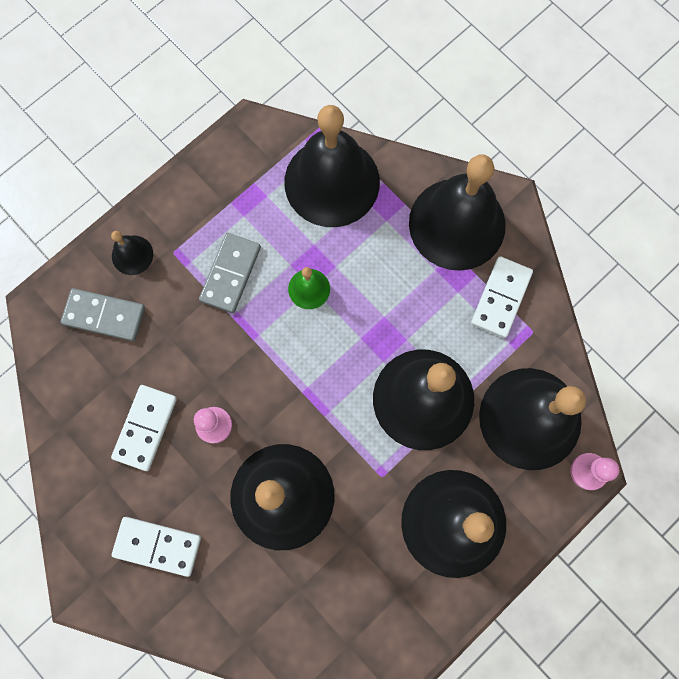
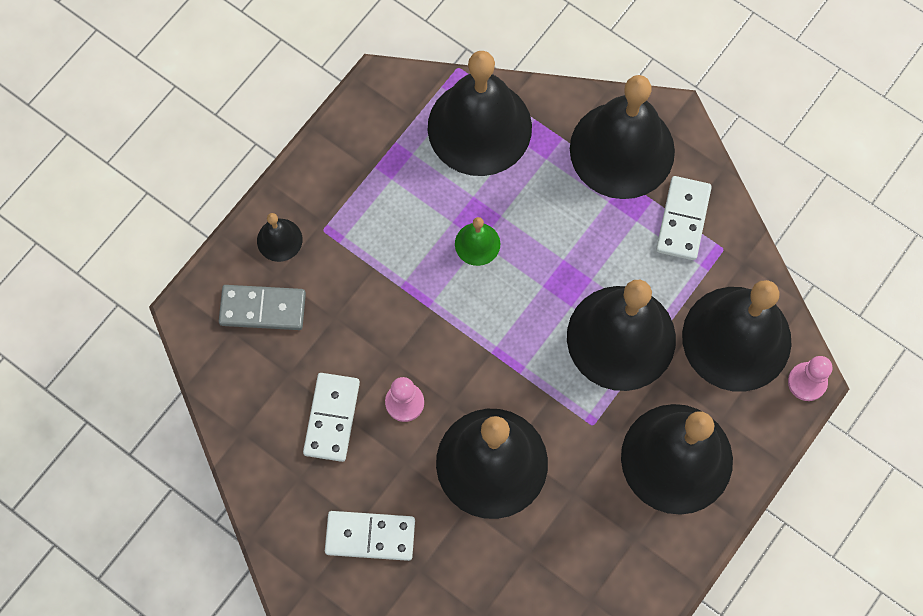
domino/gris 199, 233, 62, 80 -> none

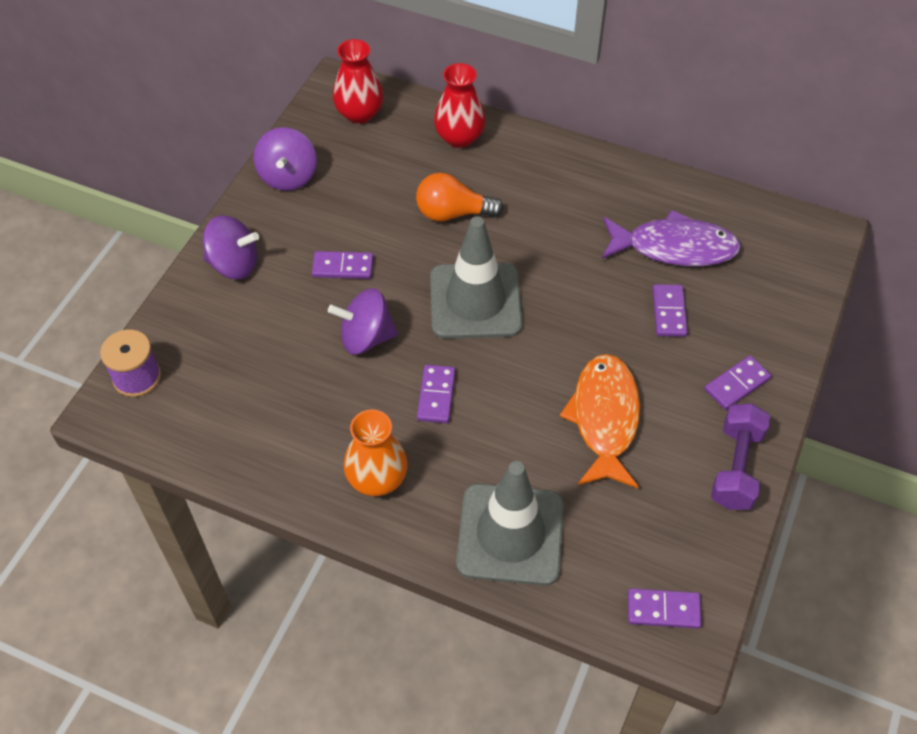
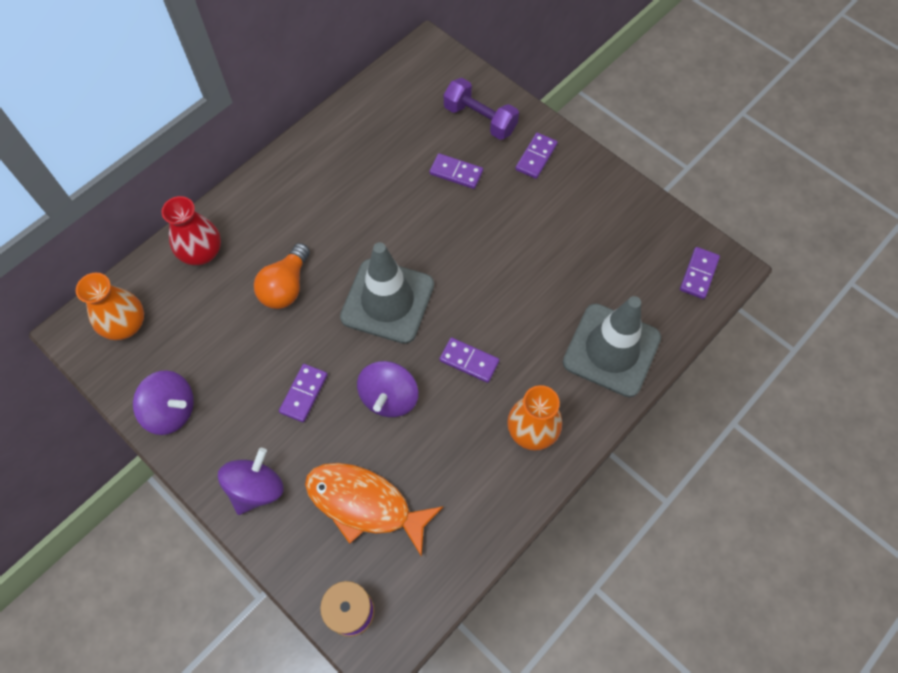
poisson/violet 602, 210, 139, 56 -> none
poisson/orange 560, 354, 80, 134 -> poisson/orange 305, 463, 138, 94, moved
haltère/violet 711, 403, 59, 107 -> haltère/violet 444, 78, 75, 62, moved
vase/rouge 333, 39, 51, 85 -> vase/orange 76, 273, 68, 67
domino/violet 704, 356, 67, 54 -> domino/violet 515, 133, 43, 46, 45 degrees clockwise

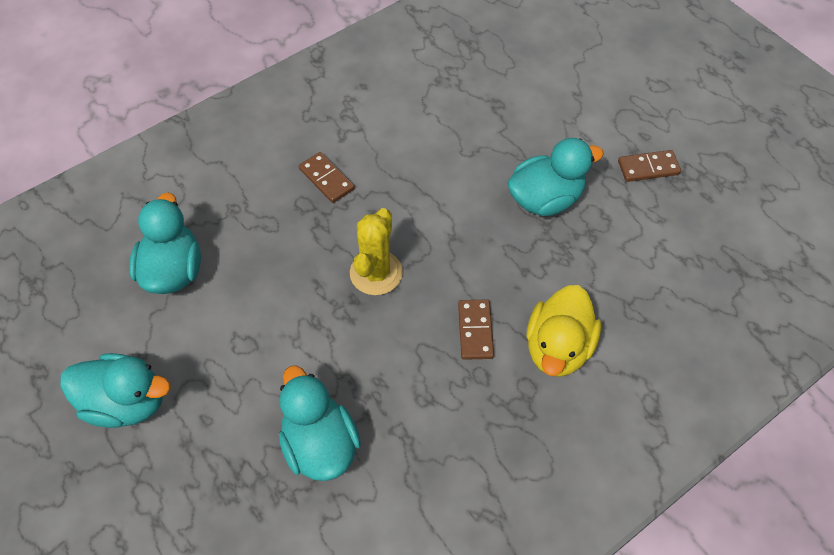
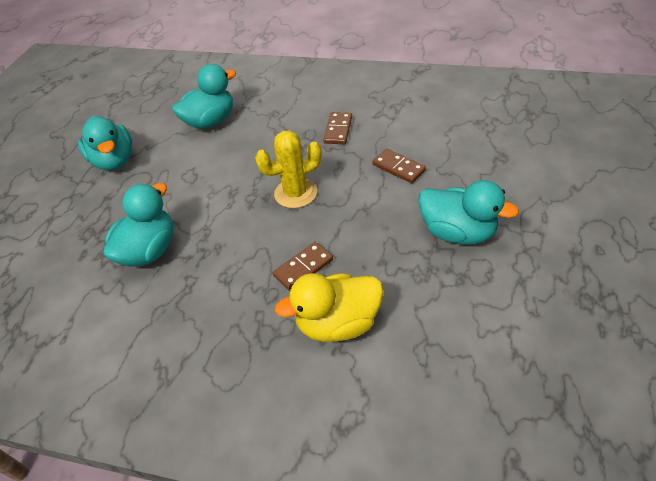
domino/marron 618, 150, 63, 32 -> domino/marron 372, 148, 54, 35, moved

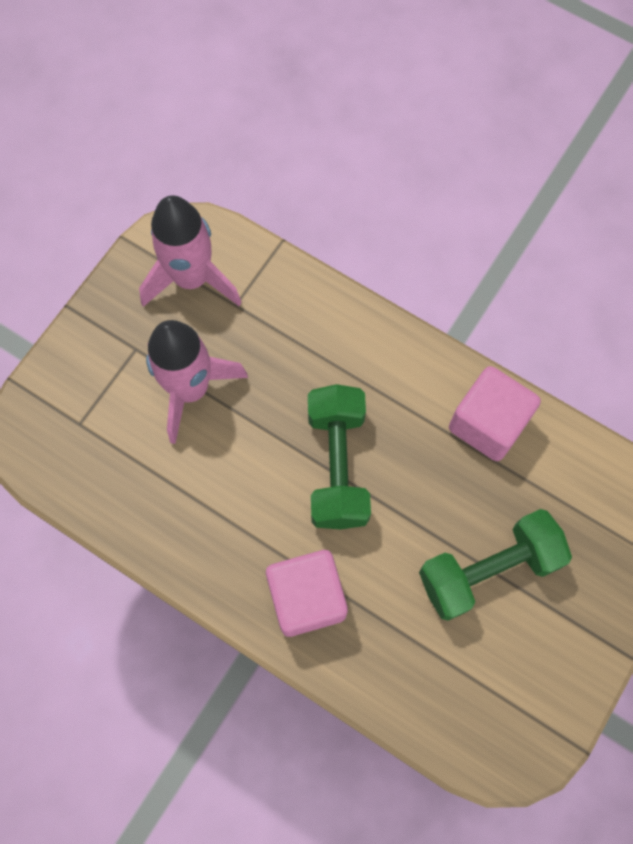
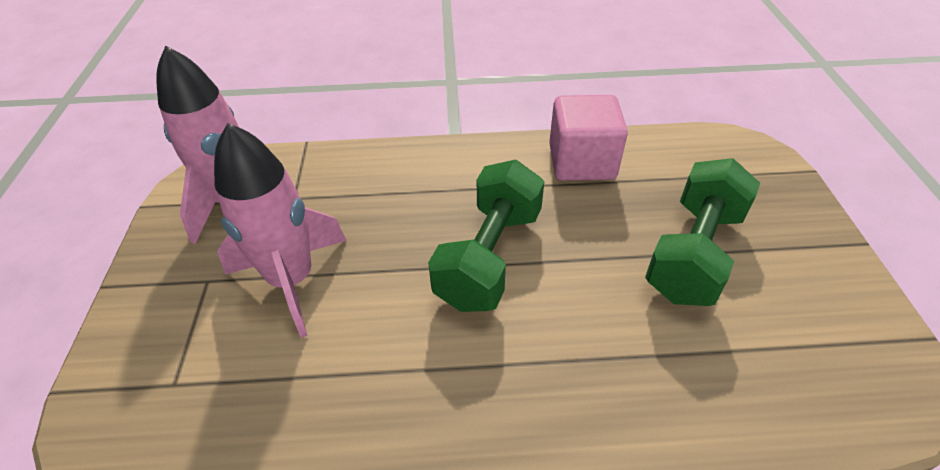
cube/rose 266, 550, 82, 87 -> none
haltère/vert 308, 384, 63, 145 -> haltère/vert 428, 160, 116, 152, 60 degrees clockwise

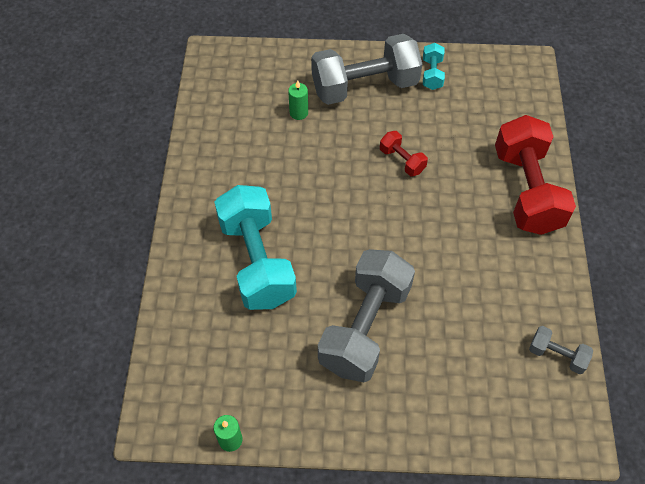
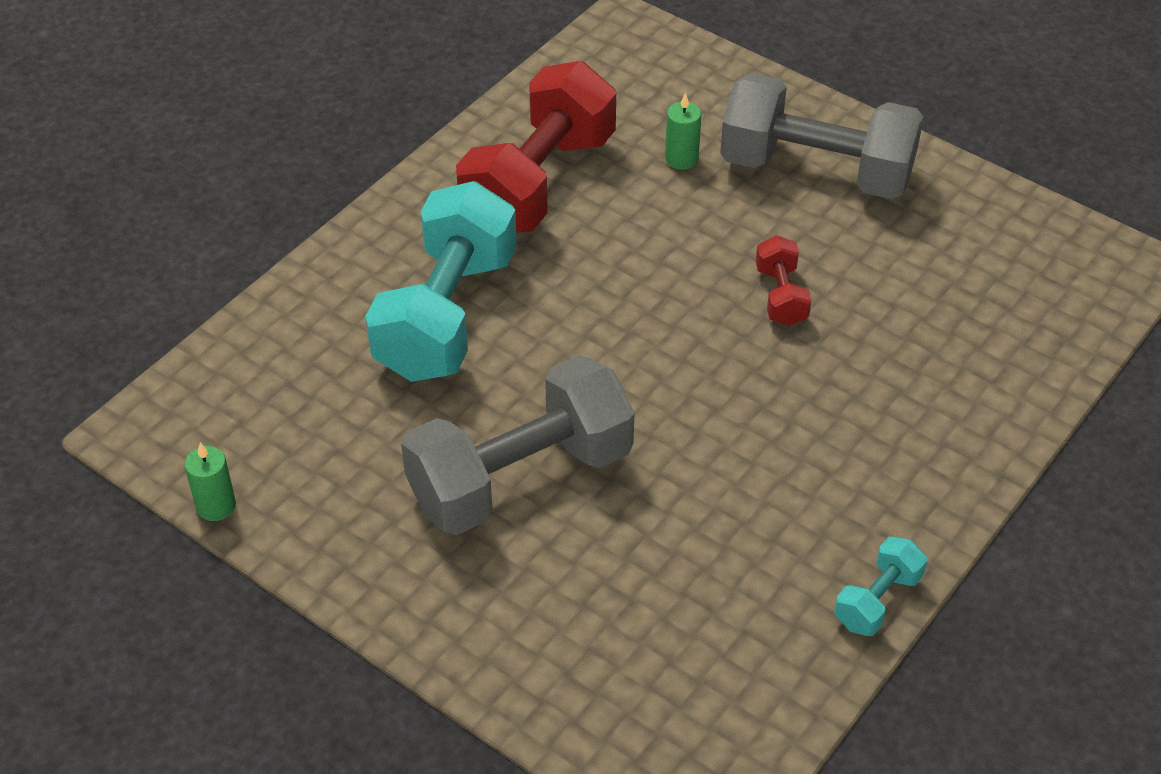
haltère/gris 529, 326, 64, 48 -> none
haltère/turquoise 423, 43, 22, 47 -> haltère/turquoise 834, 537, 93, 99, moved
haltère/rouge 495, 115, 81, 120 -> haltère/rouge 456, 61, 160, 172, moved

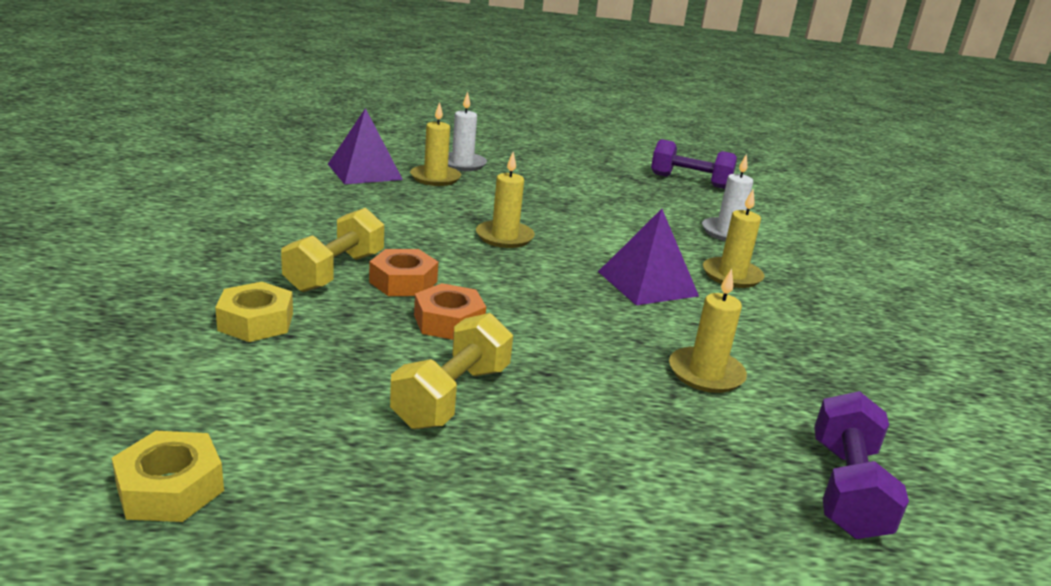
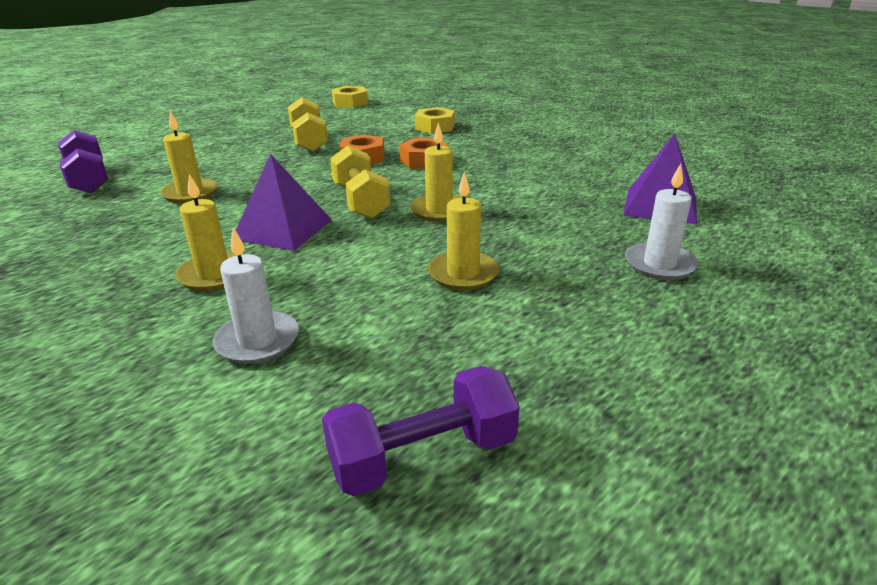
haltère/jaune 281, 208, 103, 84 -> haltère/jaune 330, 145, 61, 74, moved
bougie/jaune 410, 102, 51, 84 -> bougie/jaune 428, 172, 71, 118, moved

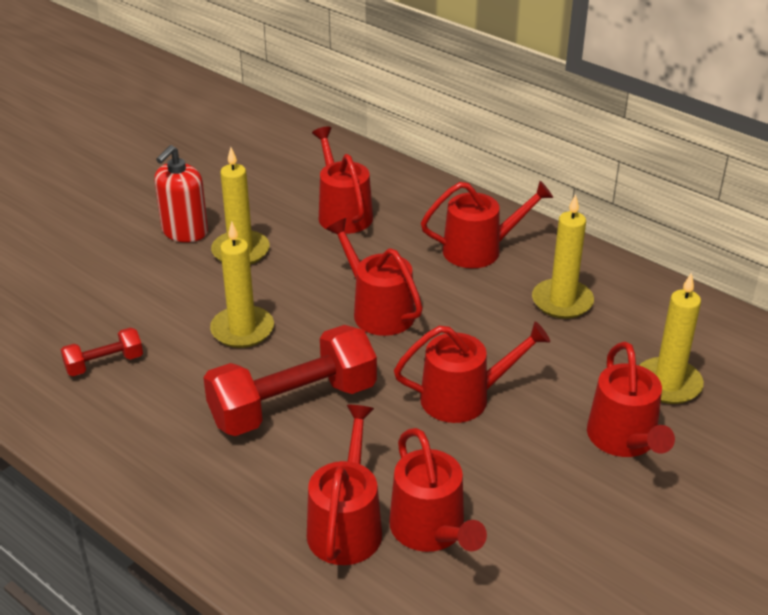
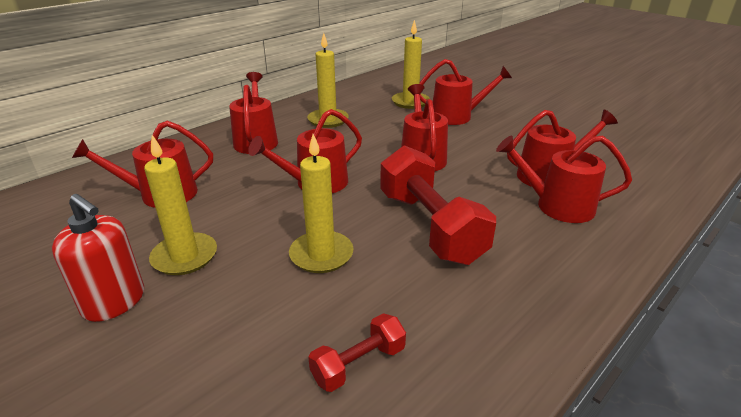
haltère/rouge 61, 327, 82, 49 -> haltère/rouge 308, 313, 98, 79, 75 degrees clockwise

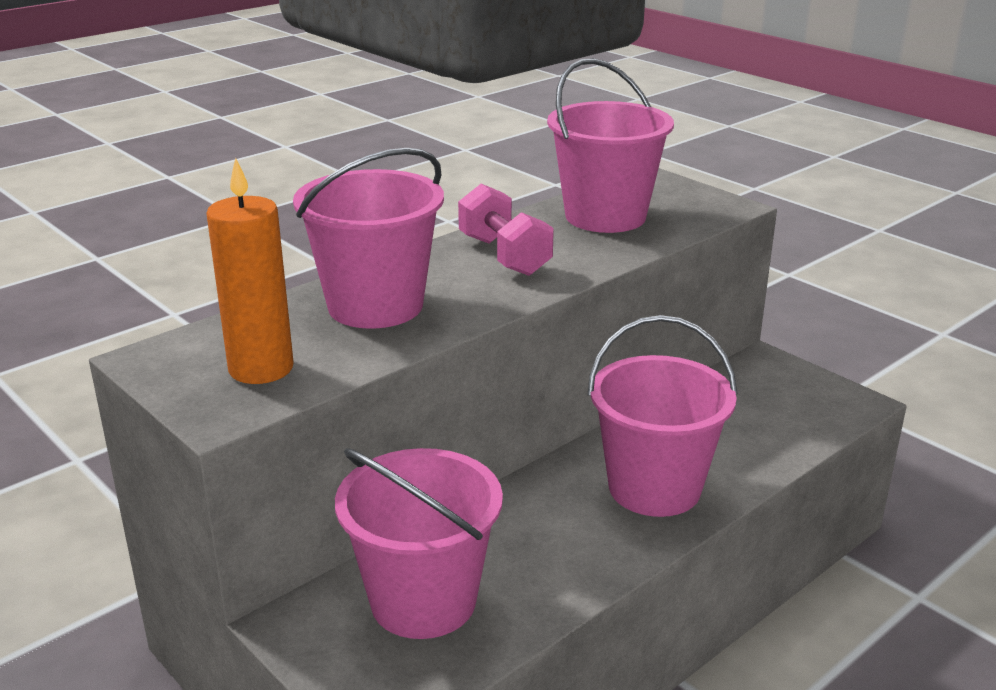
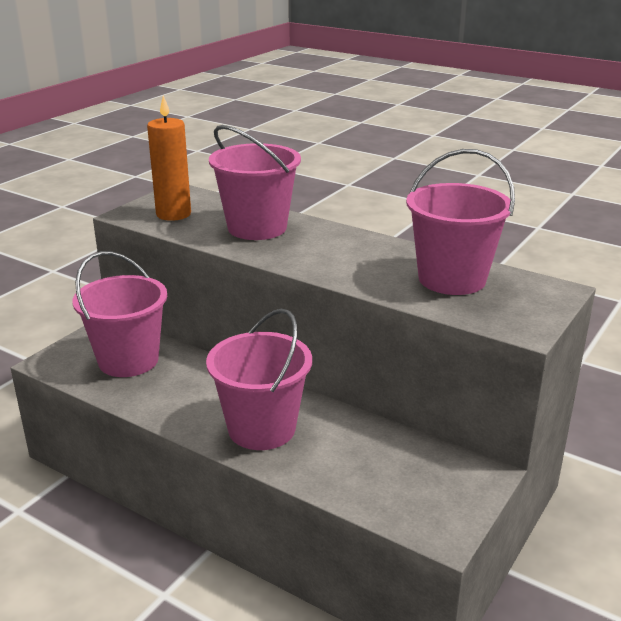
haltère/rose 458, 184, 96, 92 -> none

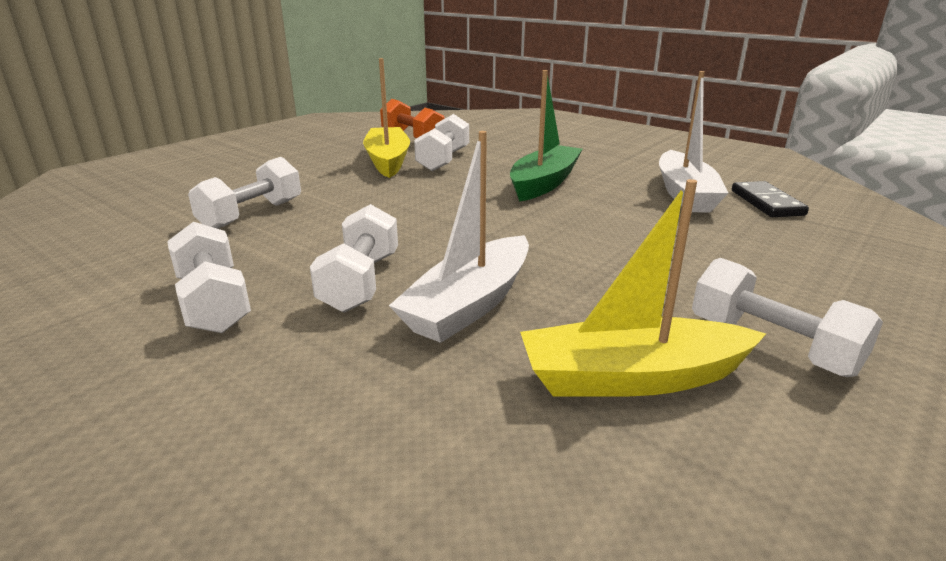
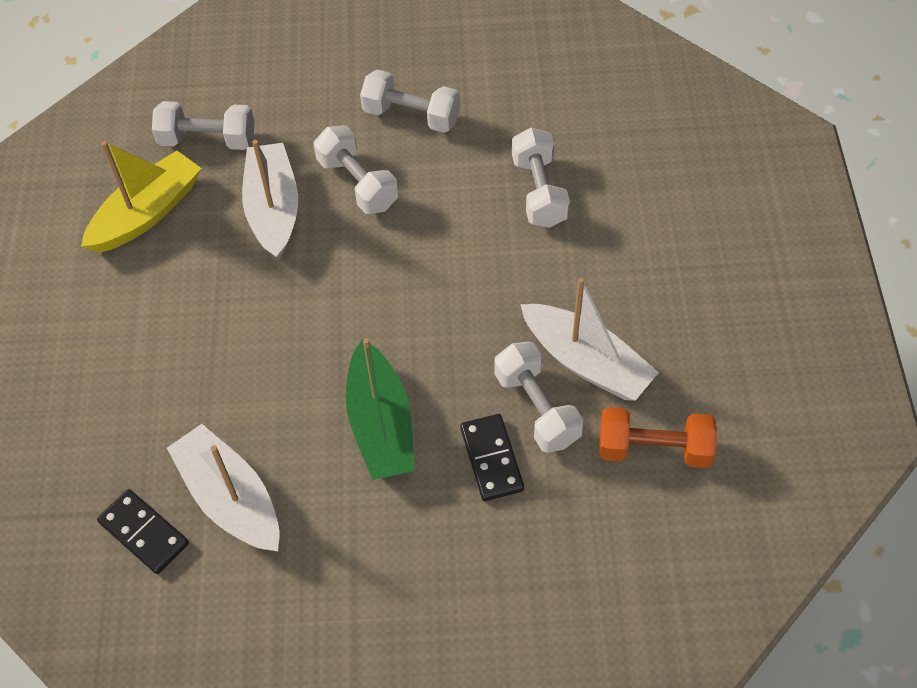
none -> domino/noir 460, 414, 64, 87
haltère/blanc 692, 258, 191, 119 -> haltère/blanc 152, 101, 103, 49, moved
bateau/jaune 363, 58, 47, 120 -> bateau/blanc 520, 278, 139, 123

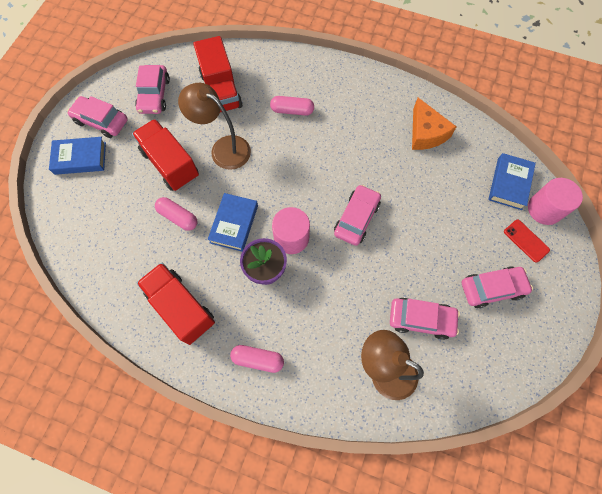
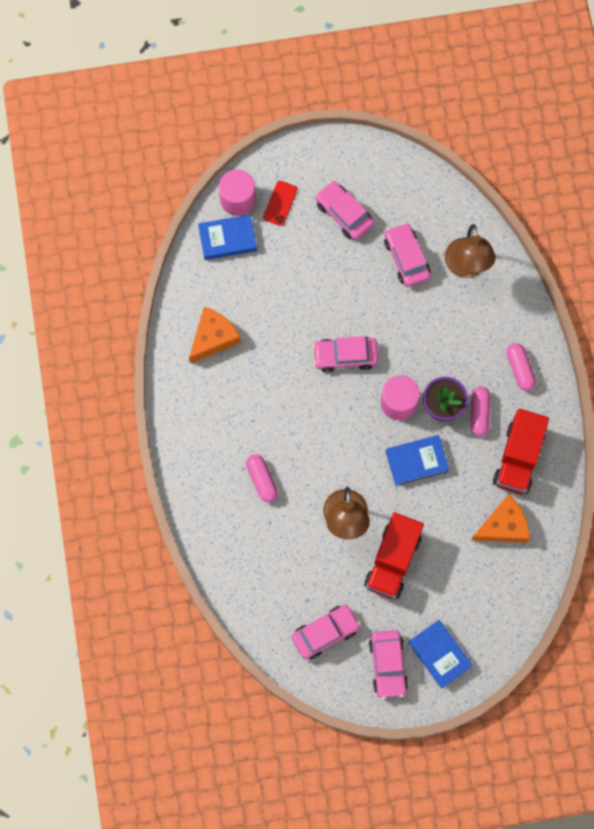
camion/rouge 193, 36, 50, 77 -> none
none -> fromage/orange 471, 494, 59, 48
gélule/rose 155, 197, 43, 34 -> gélule/rose 470, 386, 20, 50, moved

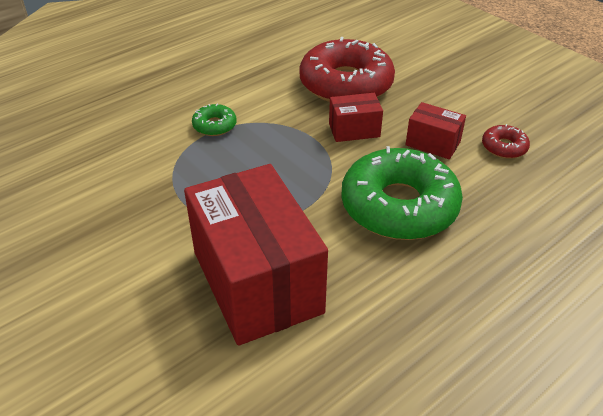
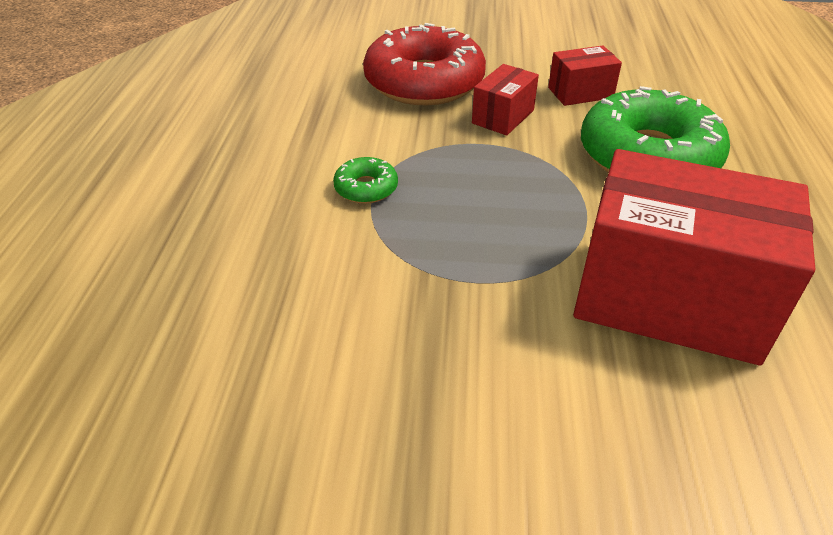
beignet/rouge 482, 124, 48, 35 -> none

